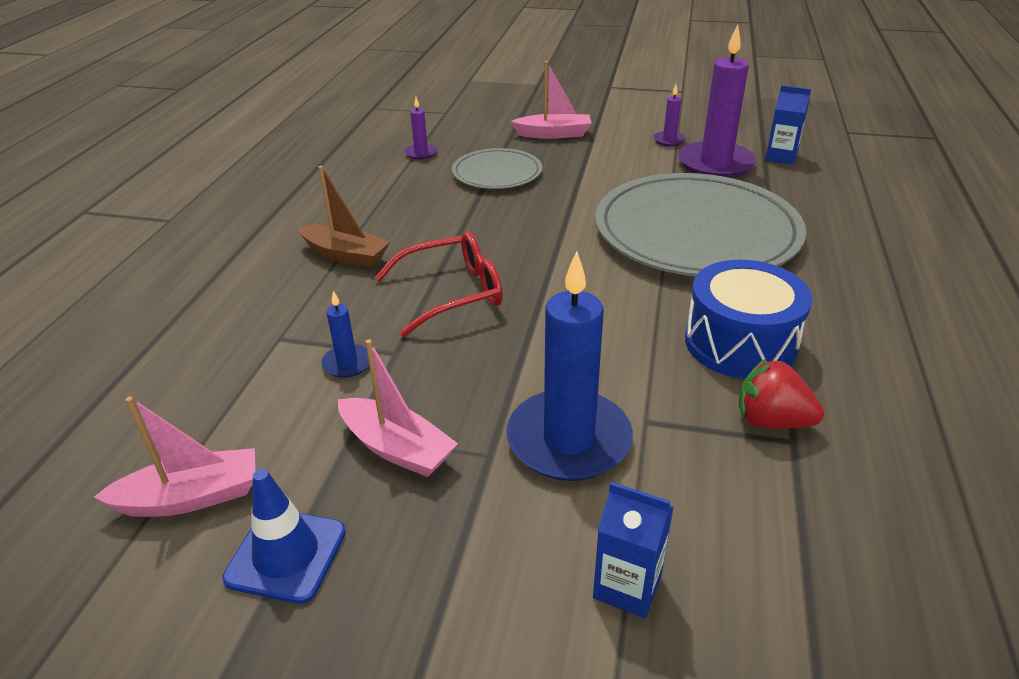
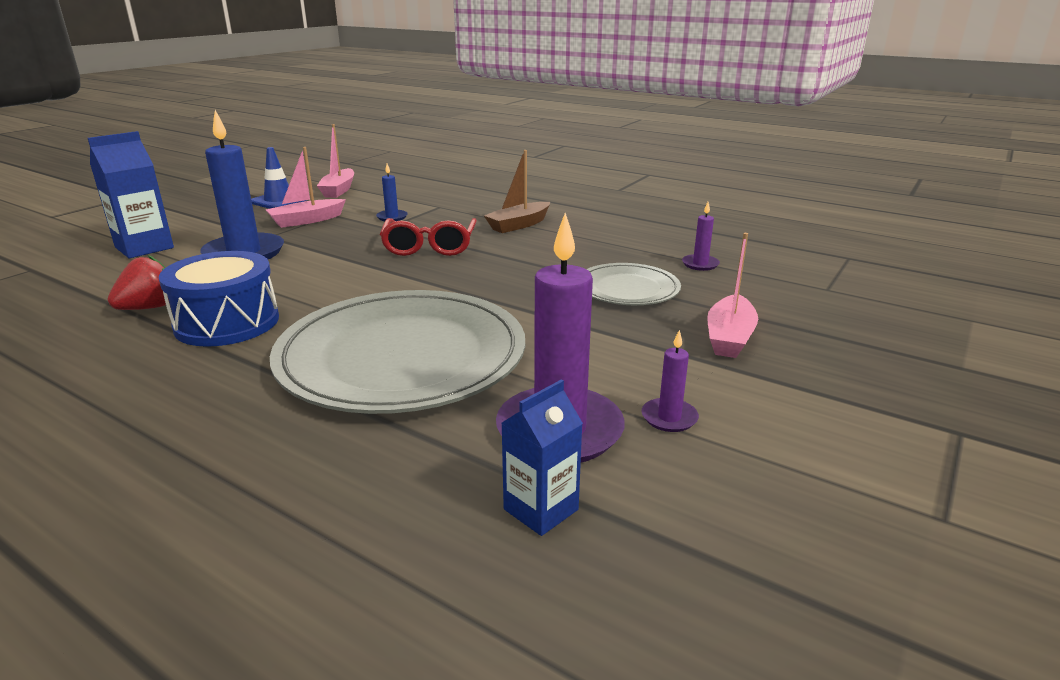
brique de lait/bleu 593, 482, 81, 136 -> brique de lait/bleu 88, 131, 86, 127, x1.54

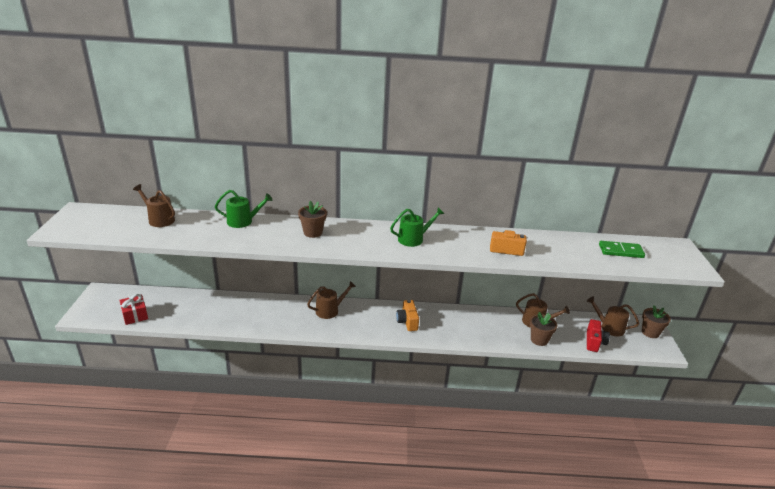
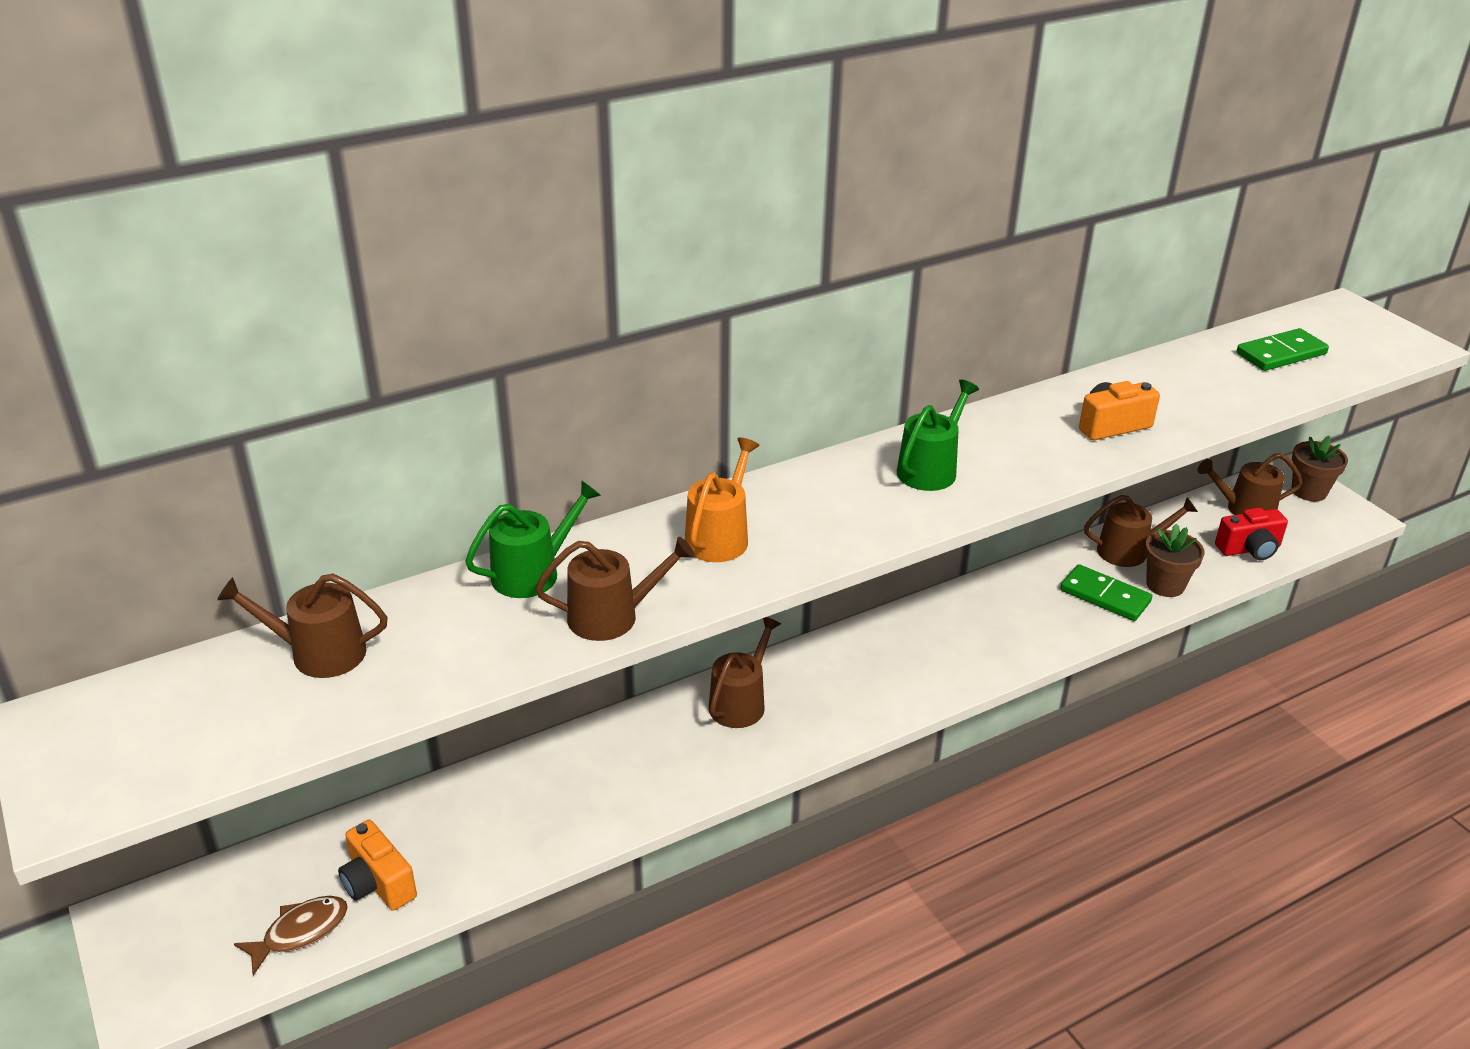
none -> arrosoir/marron 535, 537, 160, 104
none -> domino/vert 1060, 564, 92, 57
appareil photo/orange 396, 300, 23, 31 -> appareil photo/orange 338, 820, 79, 91, moved
cadeau/rouge 119, 294, 29, 31 -> poisson/marron 234, 896, 114, 79
pot de fleurs/marron 298, 201, 29, 37 -> arrosoir/orange 685, 437, 74, 125
appareil photo/rouge 587, 319, 23, 33 -> appareil photo/rouge 1215, 507, 73, 53, 90 degrees clockwise

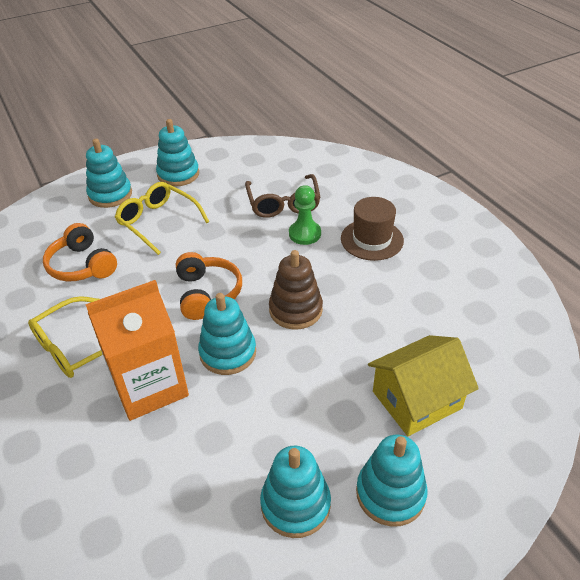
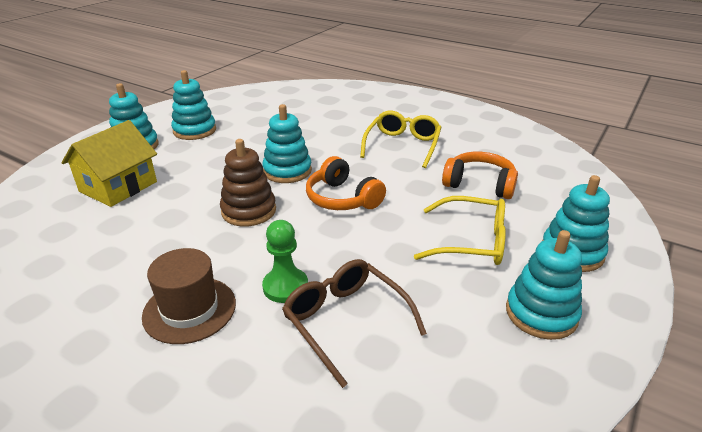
brique de lait/orange 85, 280, 104, 141 -> none

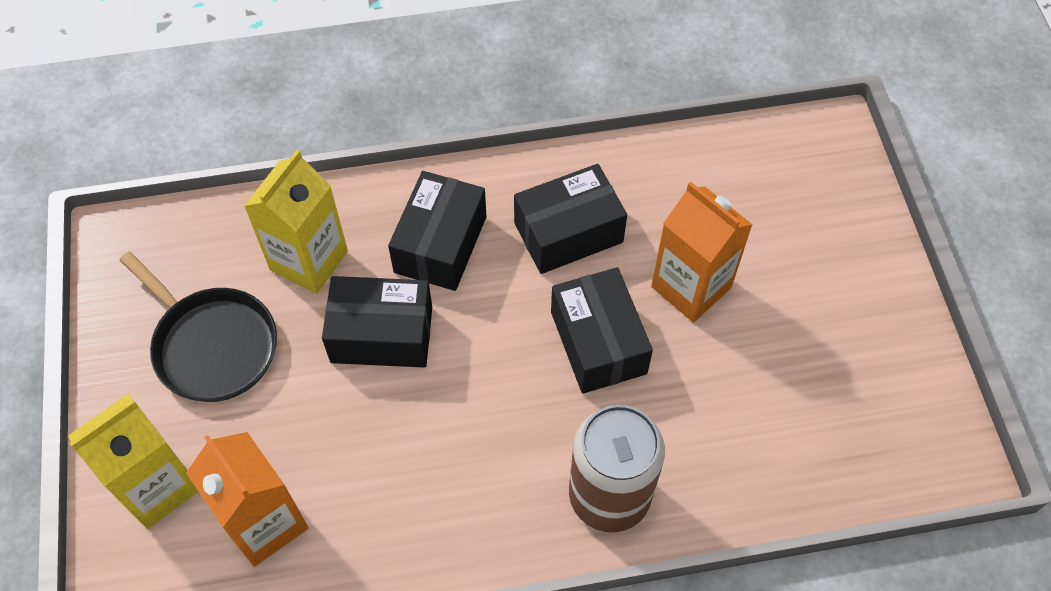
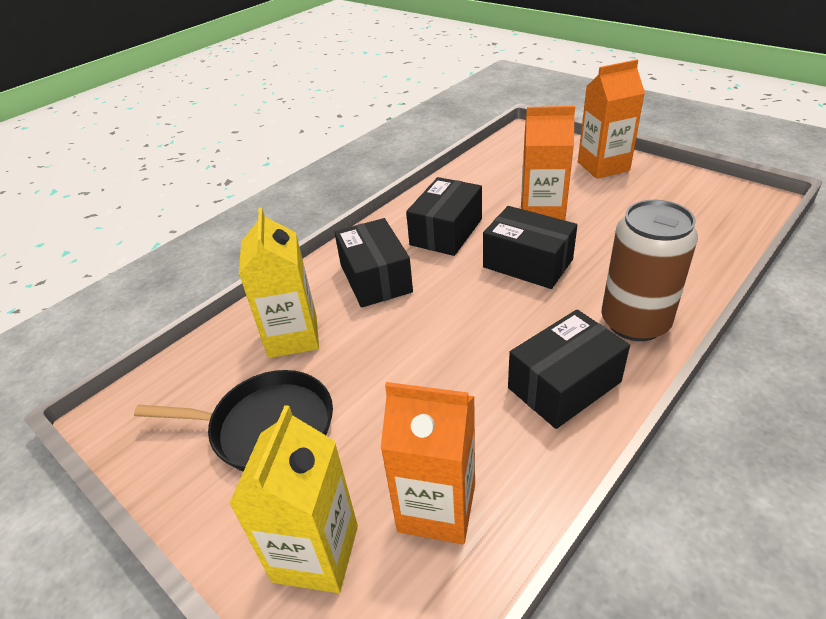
none -> brique de lait/orange 578, 59, 67, 120
boîte/noir 322, 276, 110, 92 -> boîte/noir 508, 309, 122, 120, moved

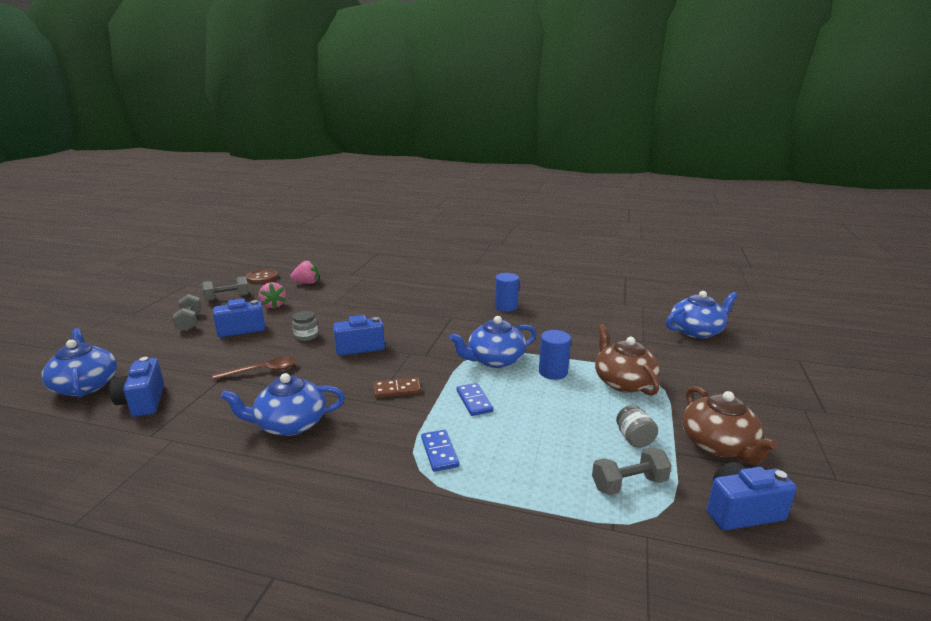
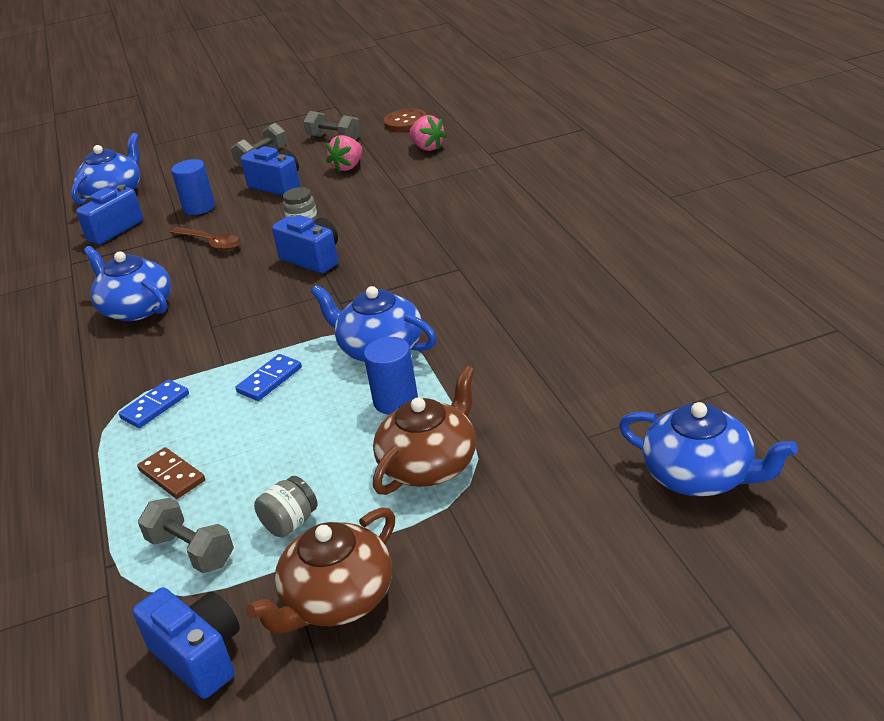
domino/marron 374, 378, 47, 20 -> domino/marron 137, 447, 68, 52, moved
cylindre/bleu 495, 273, 24, 39 -> cylindre/bleu 171, 159, 44, 56, moved

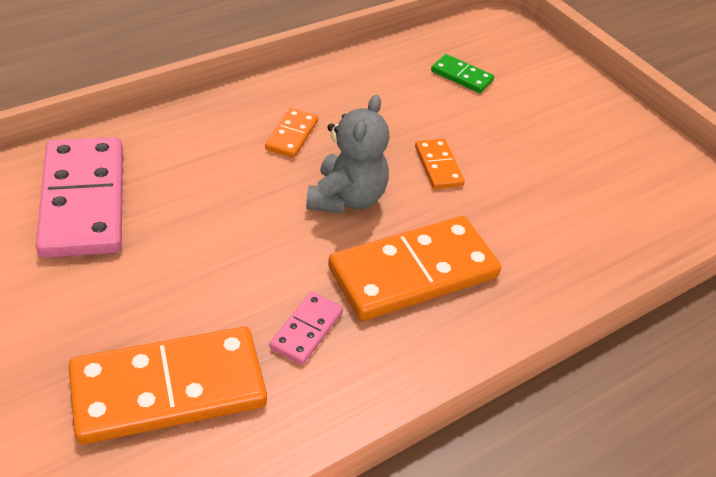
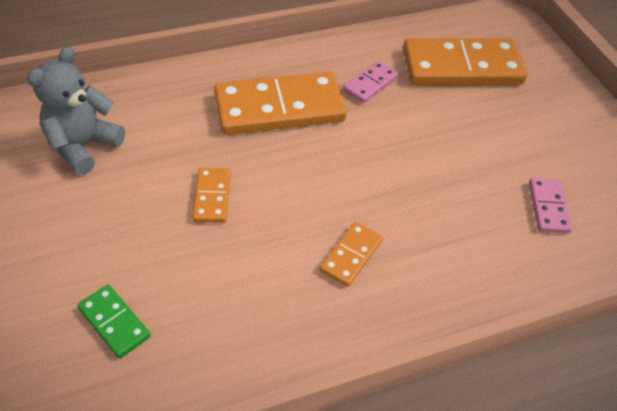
ours en peluche/gris 306, 95, 83, 119 -> ours en peluche/gris 27, 47, 98, 128, moved
domino/rose 36, 137, 87, 121 -> domino/rose 529, 178, 43, 56, x0.47

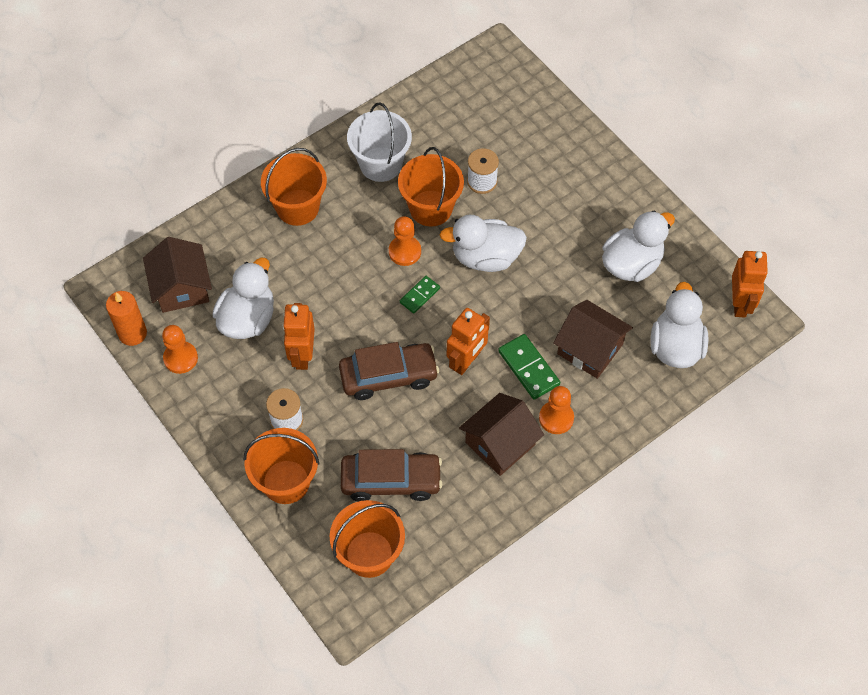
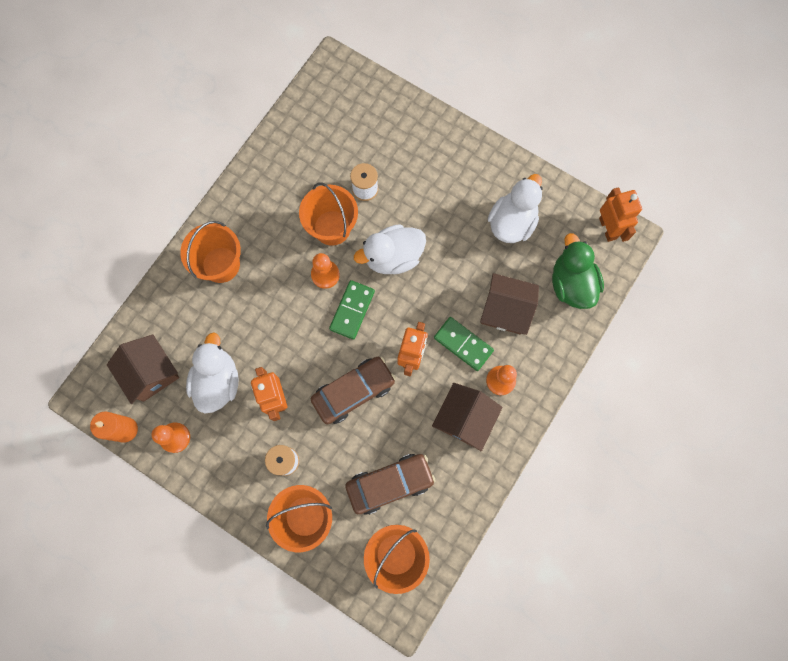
seau/blanc 347, 102, 65, 80 -> none
canard/blanc 650, 282, 59, 86 -> canard/vert 552, 233, 52, 76
domino/vert 400, 276, 40, 38 -> domino/vert 329, 280, 46, 60, x1.59

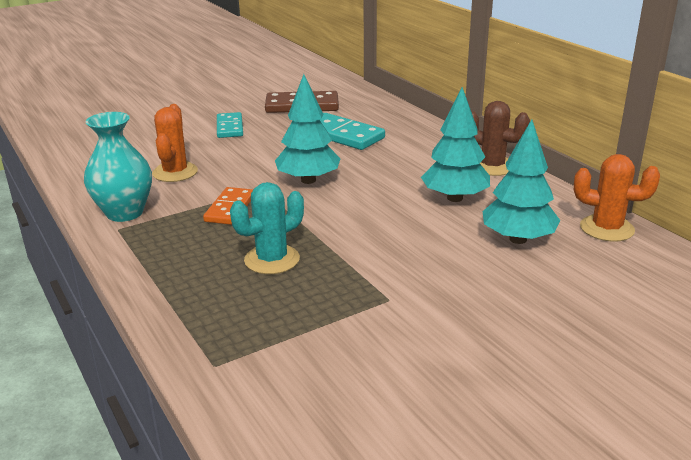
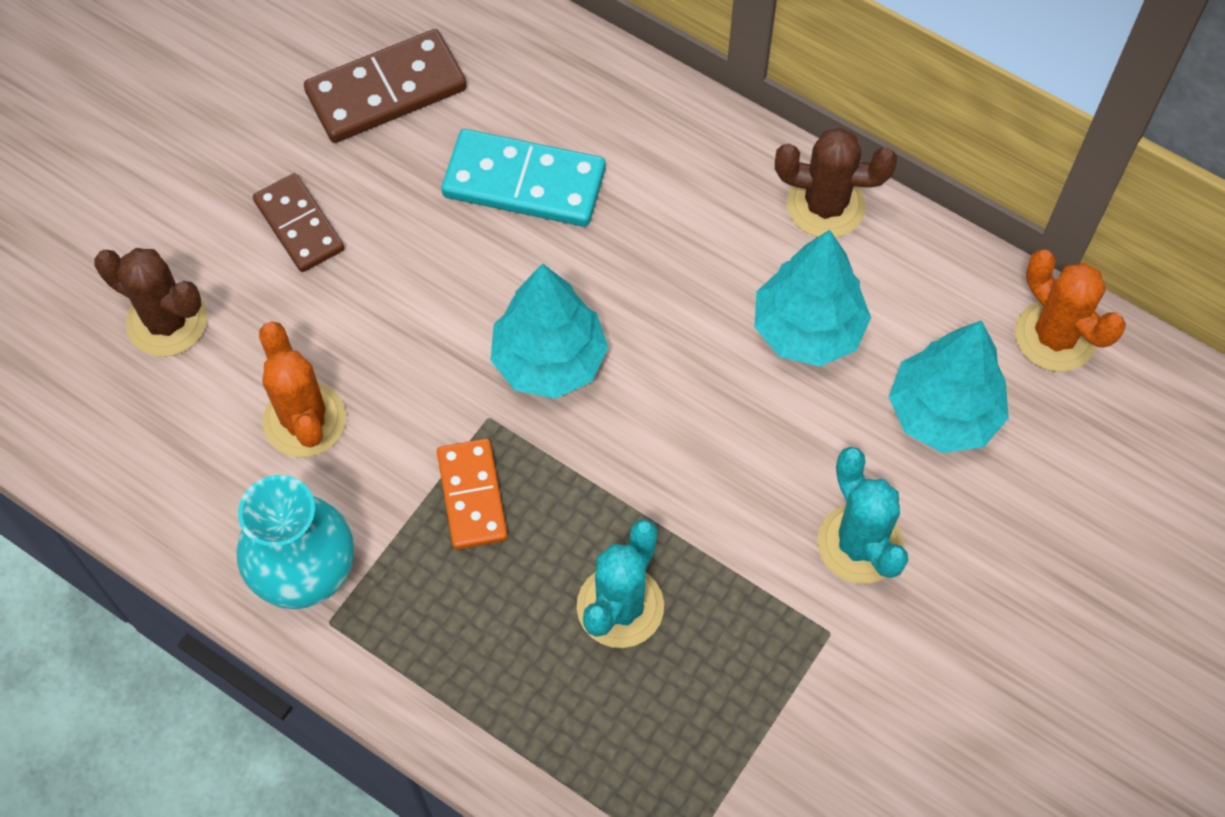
none -> cactus/marron 94, 248, 114, 109
none -> cactus/turquoise 817, 447, 91, 137
domino/turquoise 217, 112, 26, 26 -> domino/marron 253, 173, 91, 99
cactus/orange 574, 154, 86, 88 -> cactus/orange 1015, 250, 111, 122, 60 degrees clockwise

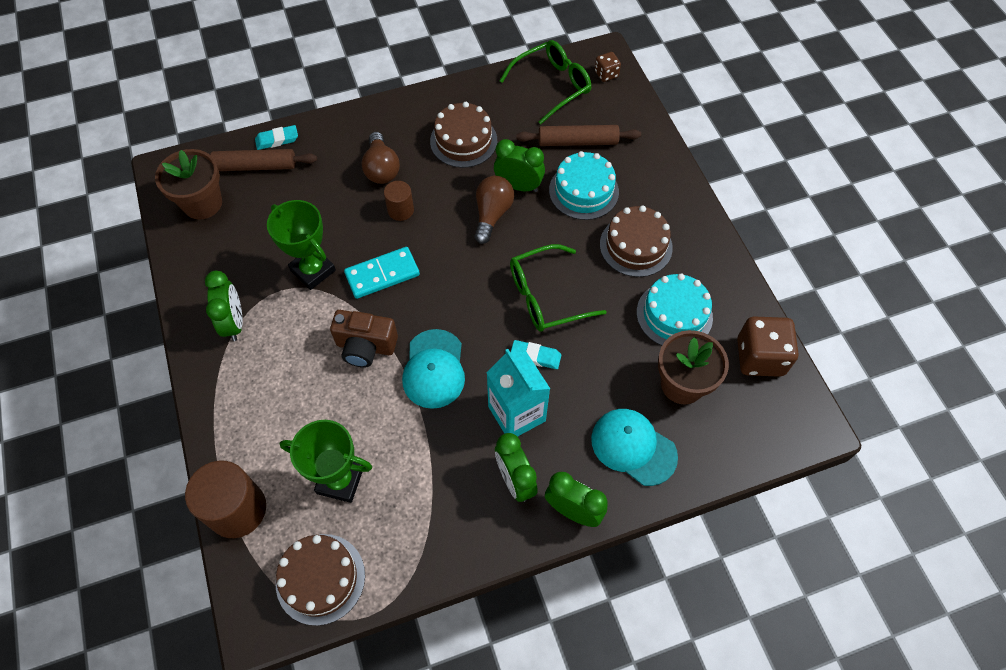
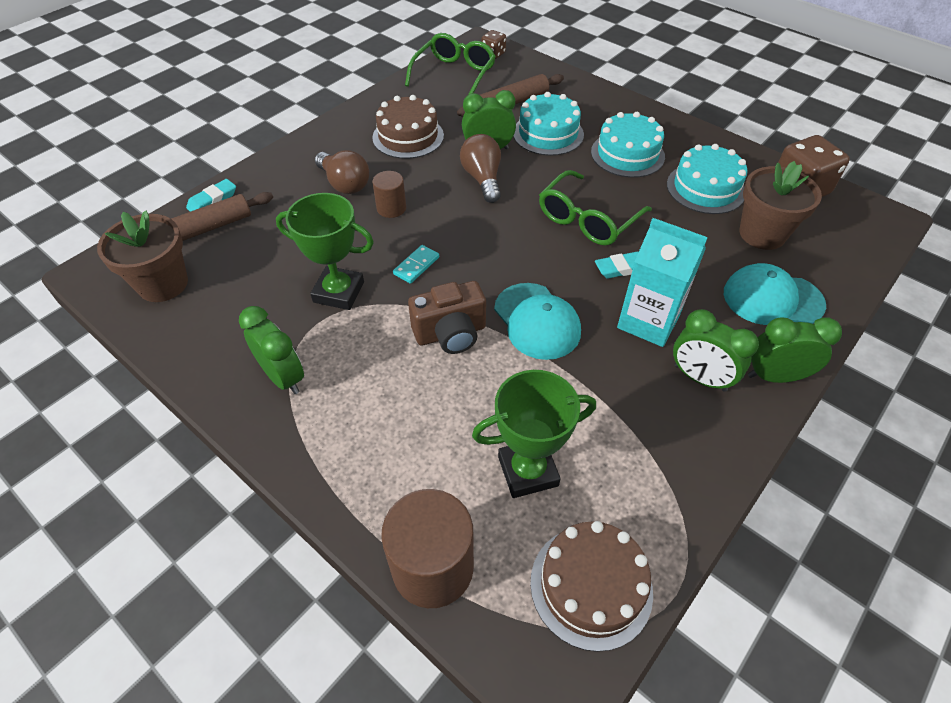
gâteau/marron 600, 206, 73, 71 -> gâteau/turquoise 591, 112, 74, 66
domino/turquoise 344, 247, 76, 52 -> domino/turquoise 393, 245, 46, 39, x0.59

